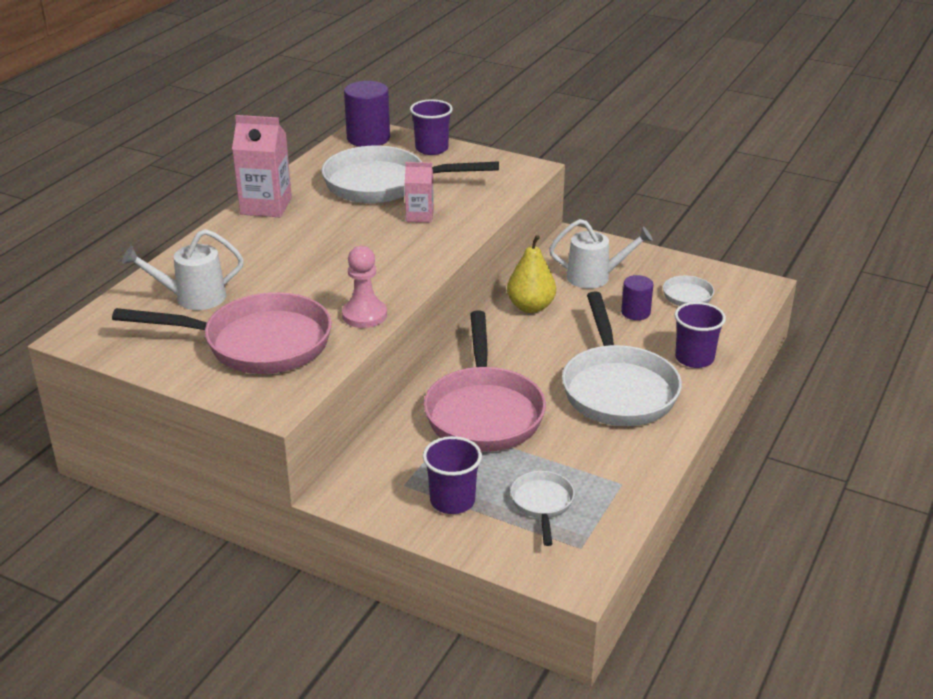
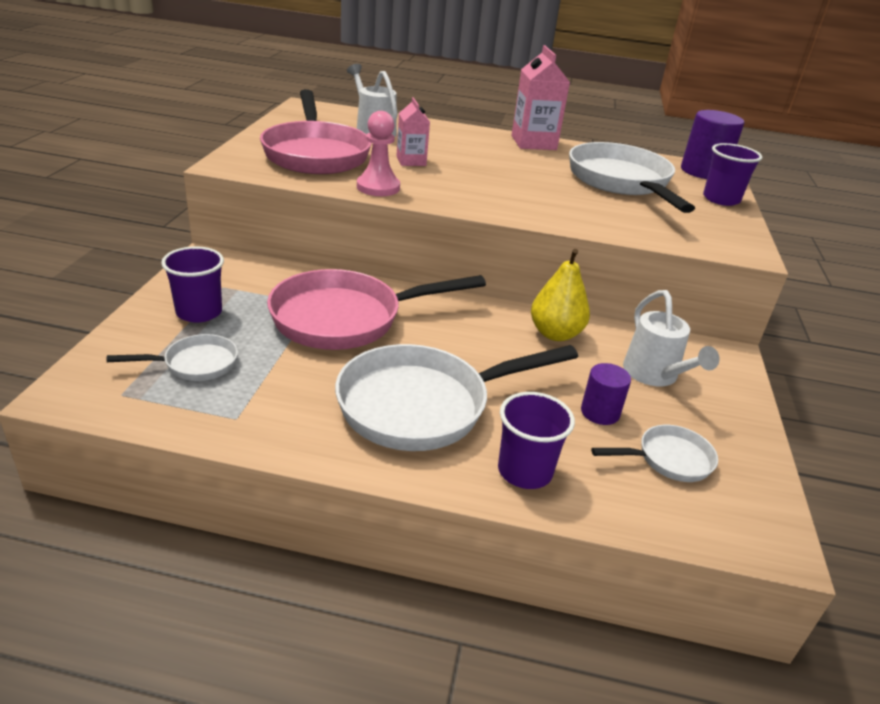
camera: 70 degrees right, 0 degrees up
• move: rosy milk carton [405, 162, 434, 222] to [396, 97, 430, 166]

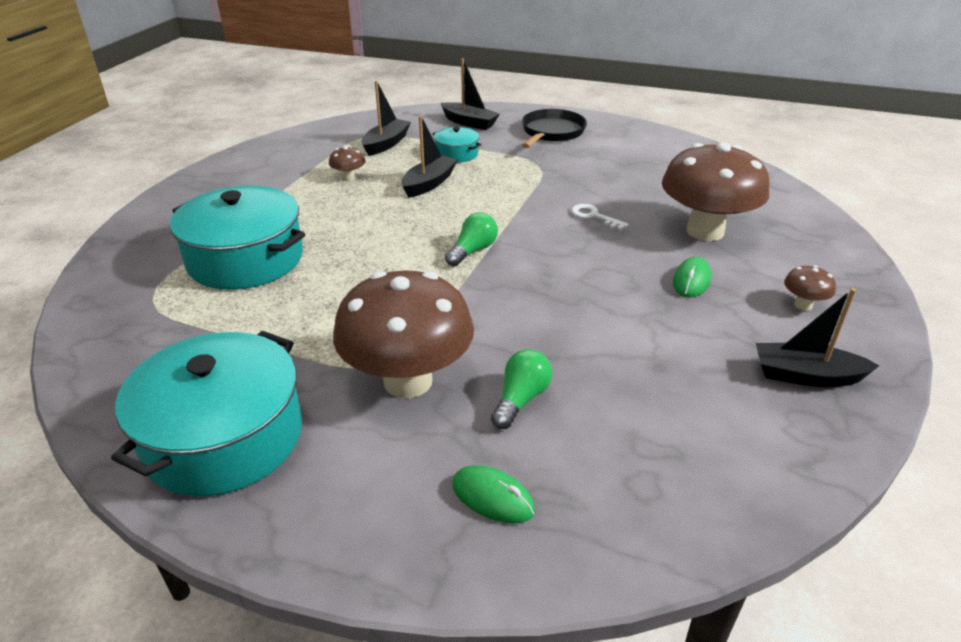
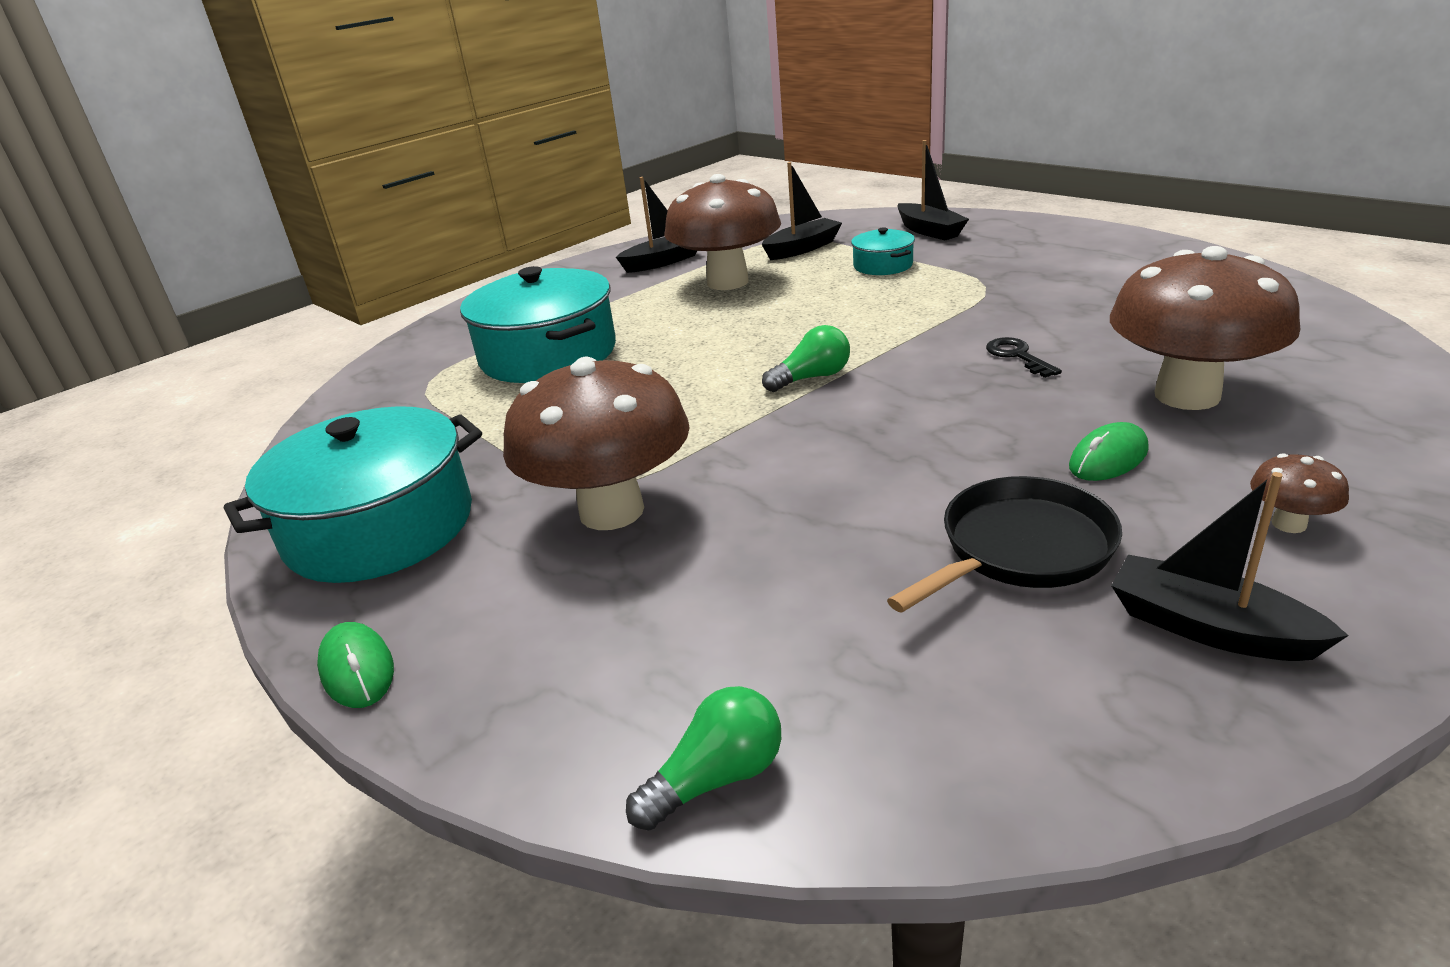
camera: 30 degrees right, 5 degrees down
• resize: brown mushroom [329, 146, 366, 181] = [664, 174, 781, 290] x2.45
• move: ebony toy boat [401, 116, 457, 198] to [616, 177, 697, 273]
• move: emerald mouse [452, 465, 535, 524] to [317, 622, 394, 708]
• move: emerald bulb [491, 349, 552, 429] to [626, 686, 781, 831]
• move: ebony pan [522, 109, 587, 148] to [887, 476, 1122, 613]
• recolor: white latchkey [571, 204, 629, 230] to ebony latchkey [986, 337, 1062, 378]

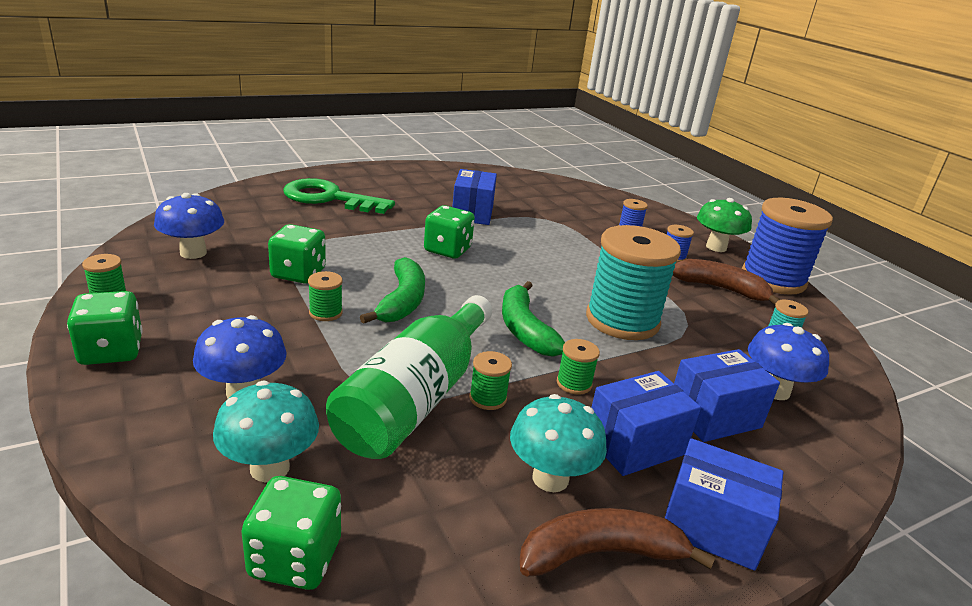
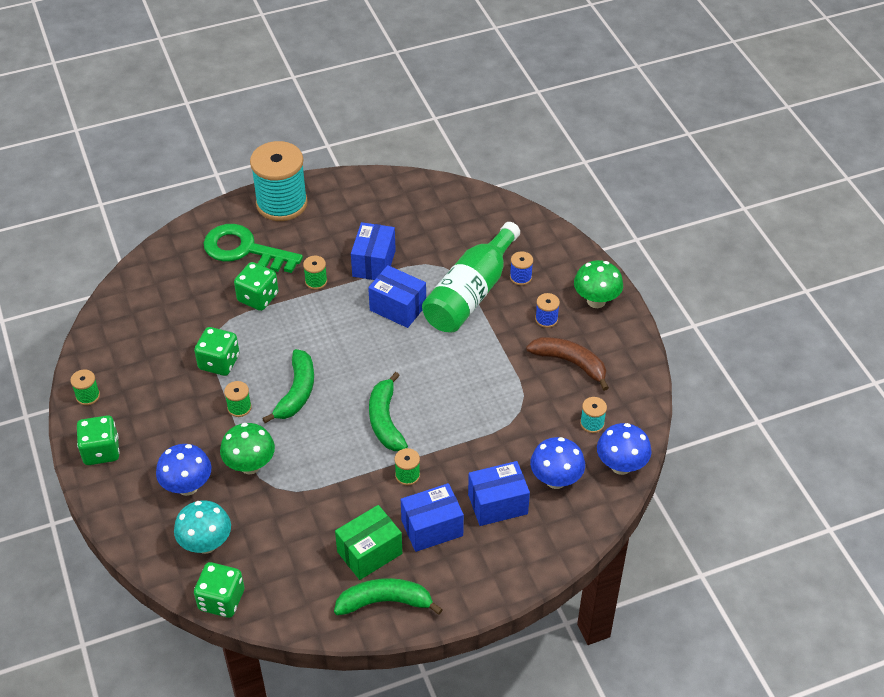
camera: 10 degrees right, 20 degrees up
• move: cobalt mushroom [154, 193, 224, 259] to [597, 423, 652, 475]
• move: emerald bottle [326, 295, 492, 459] to [422, 222, 520, 333]
• move: emerald dice [424, 205, 475, 259] to [234, 262, 279, 311]
• move: emerald bobbin [469, 351, 512, 410] to [303, 256, 327, 290]
• replace: turquoise mushroom [510, 394, 607, 492] to emerald package [335, 505, 402, 580]
• recolor: brown banana fruit [520, 508, 716, 577] to emerald banana fruit [334, 578, 443, 616]
• move: turquoise bobbin [586, 225, 681, 340] to [250, 141, 308, 221]
• move: cobalt package [665, 438, 783, 571] to [368, 265, 426, 328]
• delete: cobalt bobbin [742, 198, 833, 295]
• insert: emerald mushroom [220, 423, 275, 475]

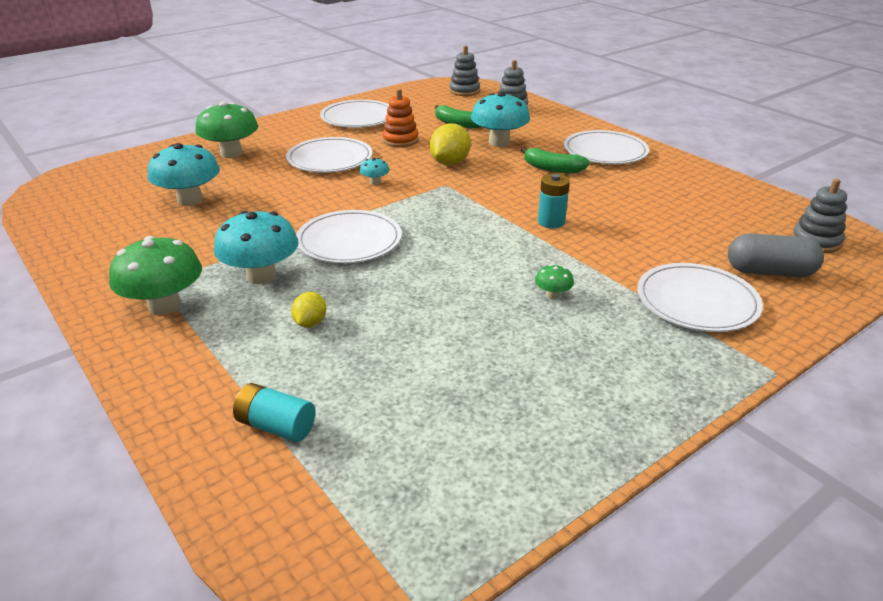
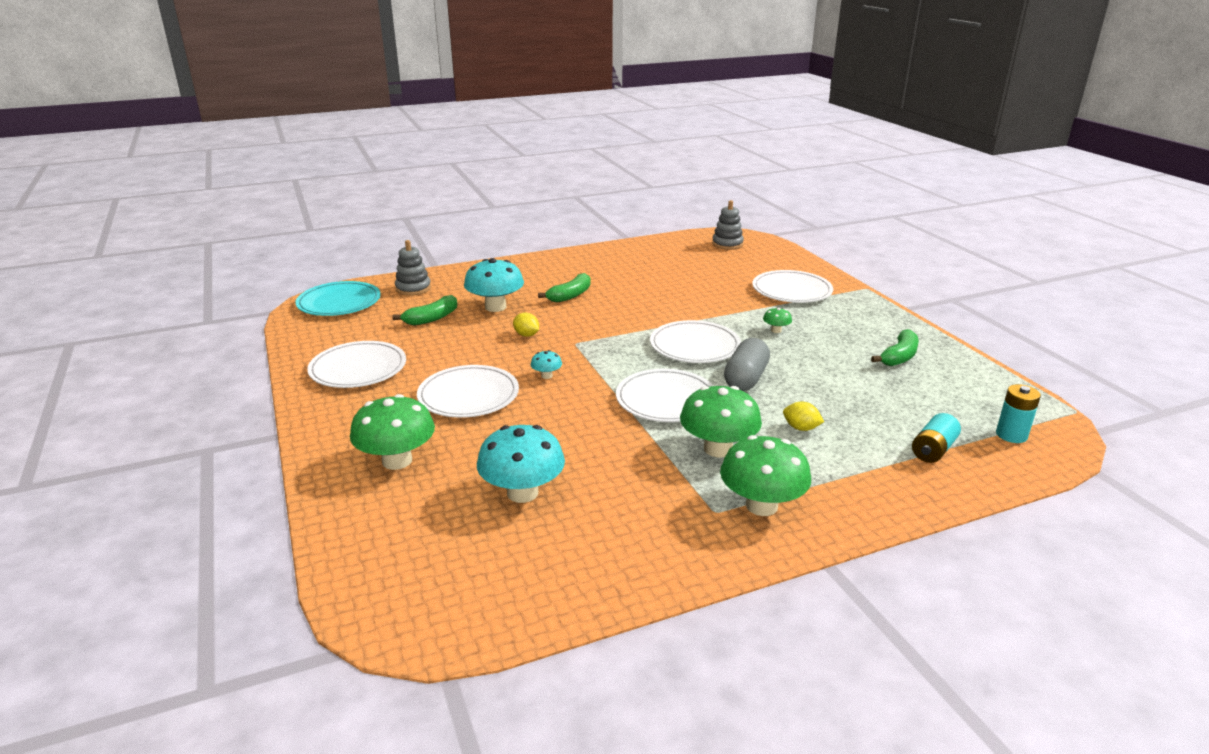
camera: 75 degrees left, 5 degrees down
• recolor: turquoise mushroom [214, 211, 299, 284] to emerald mushroom [680, 386, 762, 457]
• delete: orange-coloured stacking toy [382, 88, 419, 147]
• resize: bright yellow toy lemon [430, 124, 471, 165] = [513, 313, 539, 337] x0.59
• replace: gray stacking toy [449, 45, 480, 96] to turquoise flat dish [296, 281, 381, 316]
• move: turquoise power cell [538, 174, 570, 228] to [996, 384, 1041, 443]
• move: white flat dish [564, 130, 649, 164] to [650, 320, 741, 363]
• move: gray pill shape [728, 233, 824, 277] to [724, 338, 770, 391]
• insert: emerald banana fruit [871, 329, 919, 366]

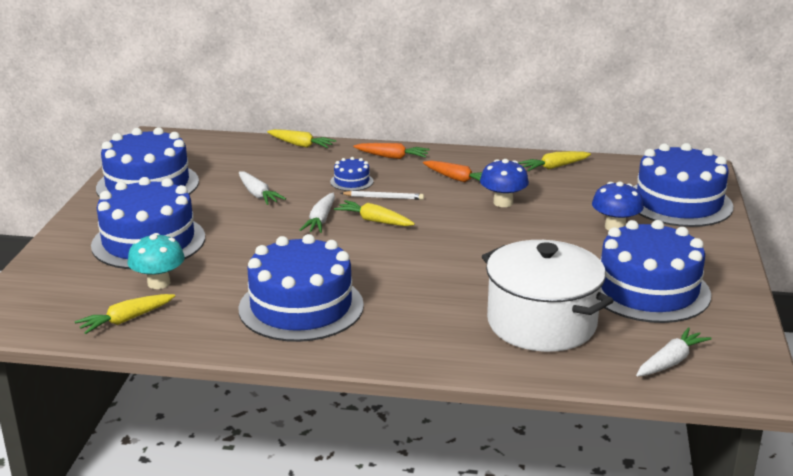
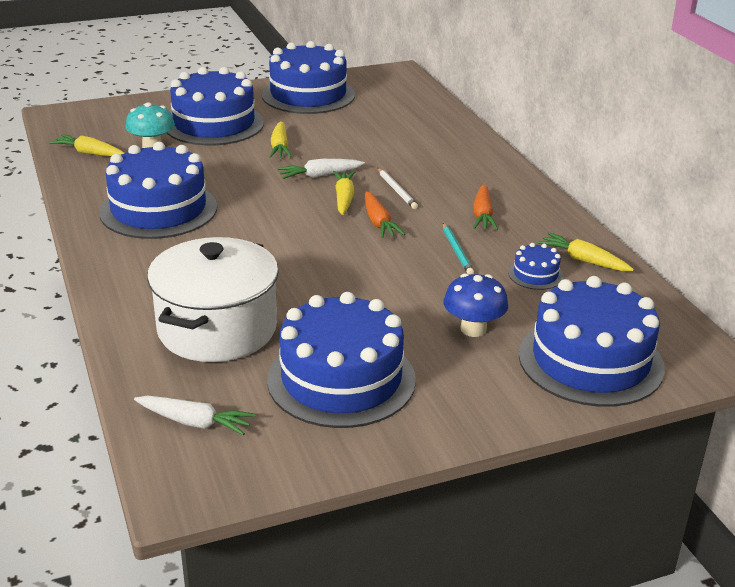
camera: 60 degrees right, 5 degrees up
• delete: white root vegetable [239, 171, 286, 205]
• move: bright yellow root vegetable [267, 129, 336, 148] to [269, 121, 292, 158]
• move: cobalt layer cake [330, 157, 374, 191] to [508, 243, 564, 290]
• move: orange-coloured root vegetable [353, 143, 430, 159] to [365, 191, 405, 238]
• replace: cobalt mushroom [480, 159, 529, 207] to turquoise wooden pencil [443, 223, 474, 275]

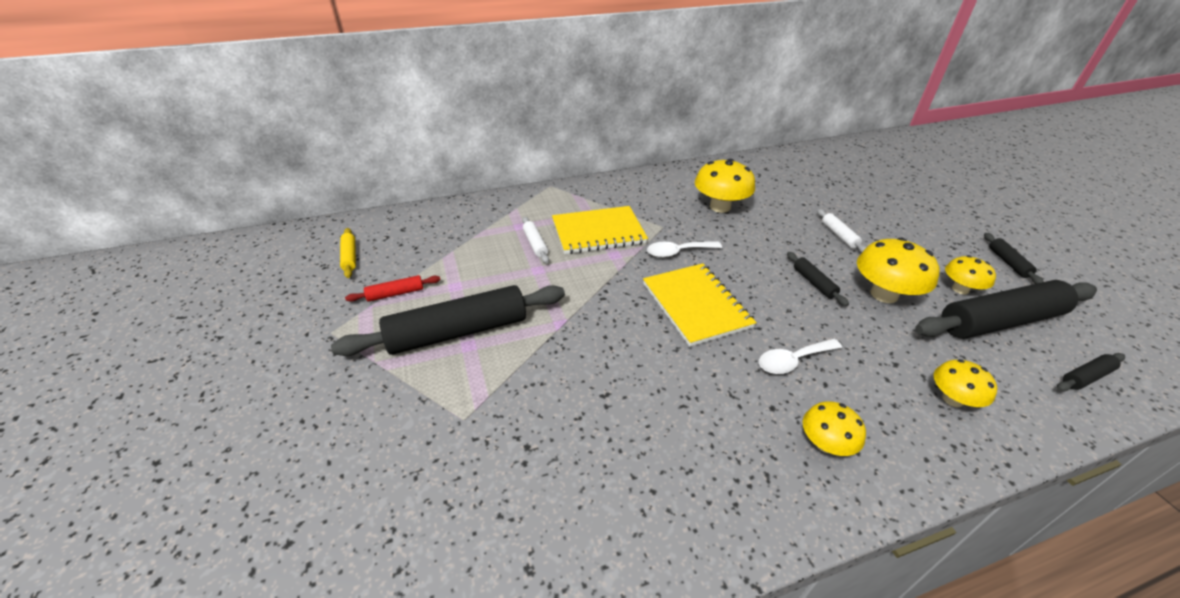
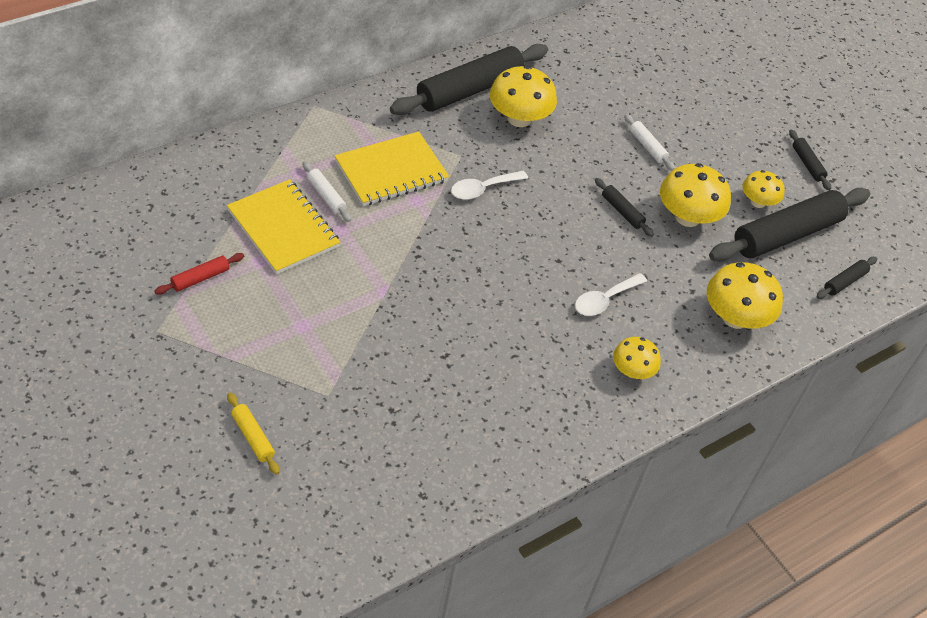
camera: 20 degrees left, 10 degrees up
• move: ebony rolling pin [331, 285, 565, 356] to [390, 44, 548, 115]
• move: bright yellow rolling pin [340, 228, 356, 278] to [227, 393, 280, 475]
• move: bright yellow notepad [643, 263, 757, 347] to [227, 179, 340, 274]
• resize: bright yellow mushroom [934, 359, 997, 407] = [707, 262, 783, 329] x1.65

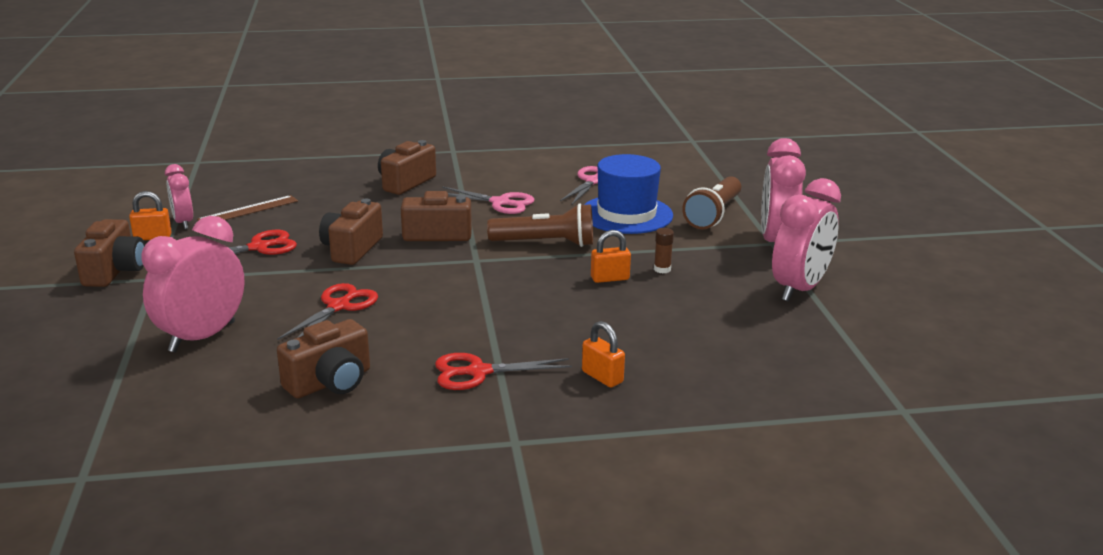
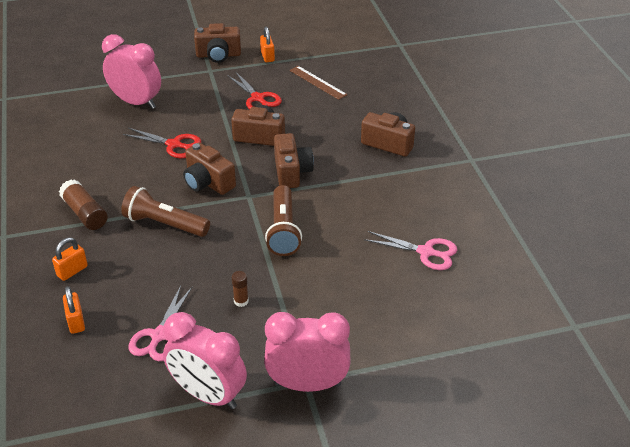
camera: 85 degrees right, 15 degrees up
• delete: rosy bedside clock [165, 164, 193, 229]
• move: brown camera [277, 319, 370, 398] to [183, 143, 236, 195]
• replace: crimson pair of scissors [435, 353, 572, 390] to brown glue stick [59, 179, 108, 230]
• move: rosy pair of scissors [442, 187, 534, 214] to [129, 286, 192, 361]
• delete: cobalt top hat [584, 154, 673, 234]
• move: orange-coloured lock [591, 230, 631, 283] to [63, 286, 85, 334]
• move: brown pocket torch [682, 176, 741, 229] to [121, 186, 210, 237]

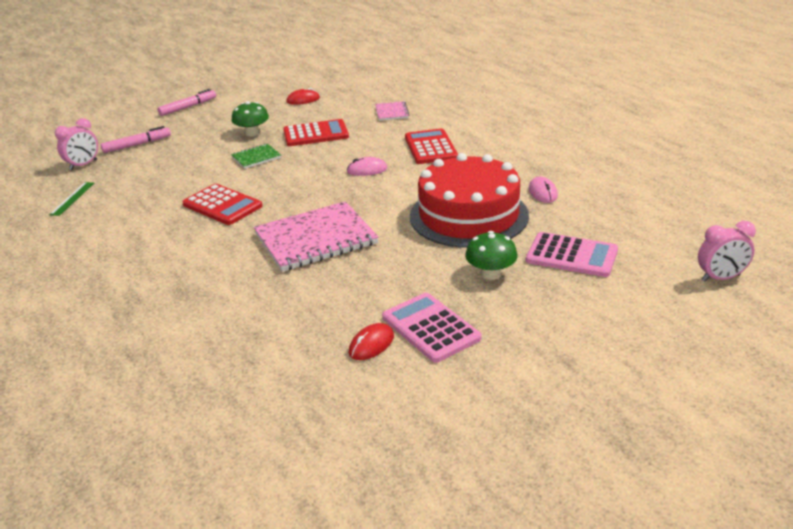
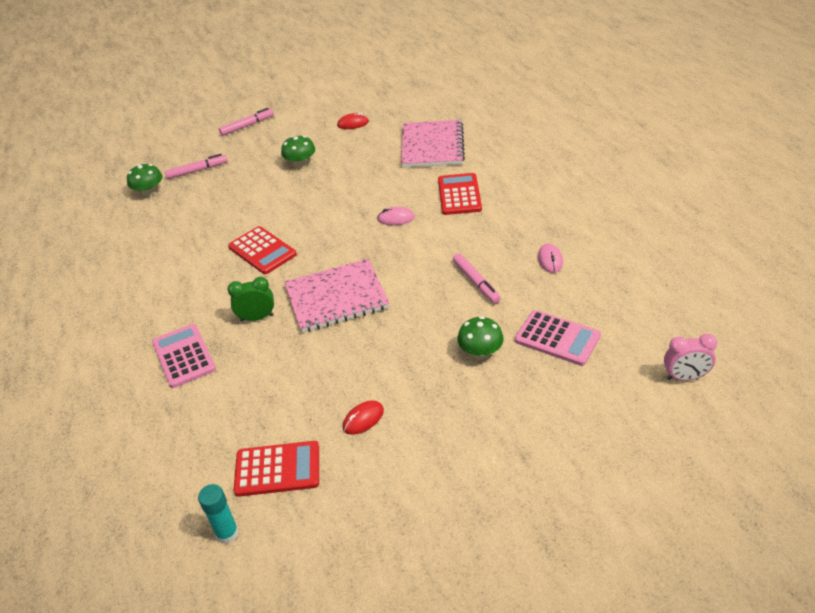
camera: 10 degrees right, 10 degrees up
• delete: emerald straightedge [49, 182, 94, 216]
• replace: rosy bedside clock [55, 118, 98, 170] to emerald mushroom [127, 164, 163, 197]
• delete: emerald notepad [231, 144, 281, 169]
• move: crimson calculator [283, 119, 349, 146] to [234, 441, 319, 497]
• resize: rosy notepad [375, 101, 409, 121] = [401, 120, 465, 168] x2.09
• move: rosy calculator [382, 293, 482, 363] to [152, 324, 216, 388]
• replace: crimson layer cake [410, 153, 529, 248] to rosy marker pen [453, 253, 501, 303]
• insert: turquoise glue stick [198, 484, 239, 544]
• insert: emerald bedside clock [227, 277, 274, 322]

